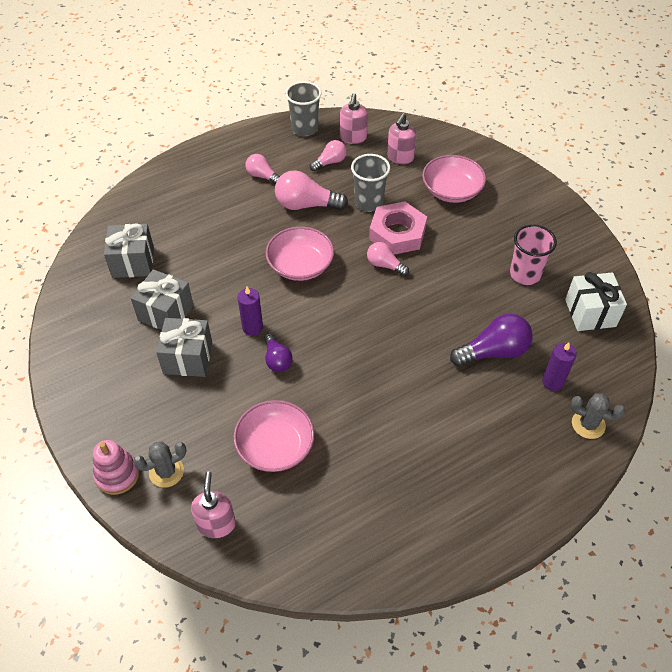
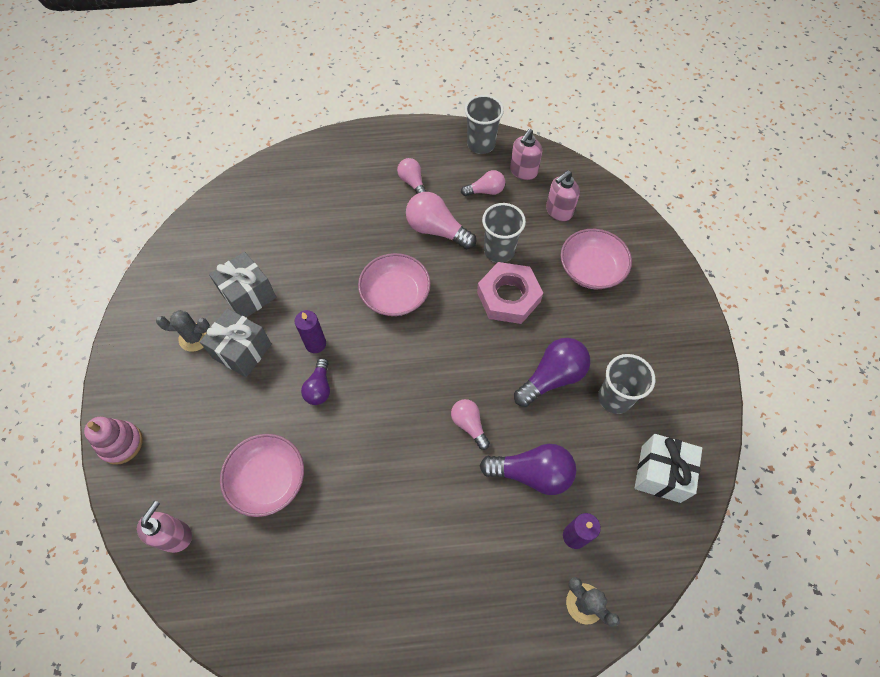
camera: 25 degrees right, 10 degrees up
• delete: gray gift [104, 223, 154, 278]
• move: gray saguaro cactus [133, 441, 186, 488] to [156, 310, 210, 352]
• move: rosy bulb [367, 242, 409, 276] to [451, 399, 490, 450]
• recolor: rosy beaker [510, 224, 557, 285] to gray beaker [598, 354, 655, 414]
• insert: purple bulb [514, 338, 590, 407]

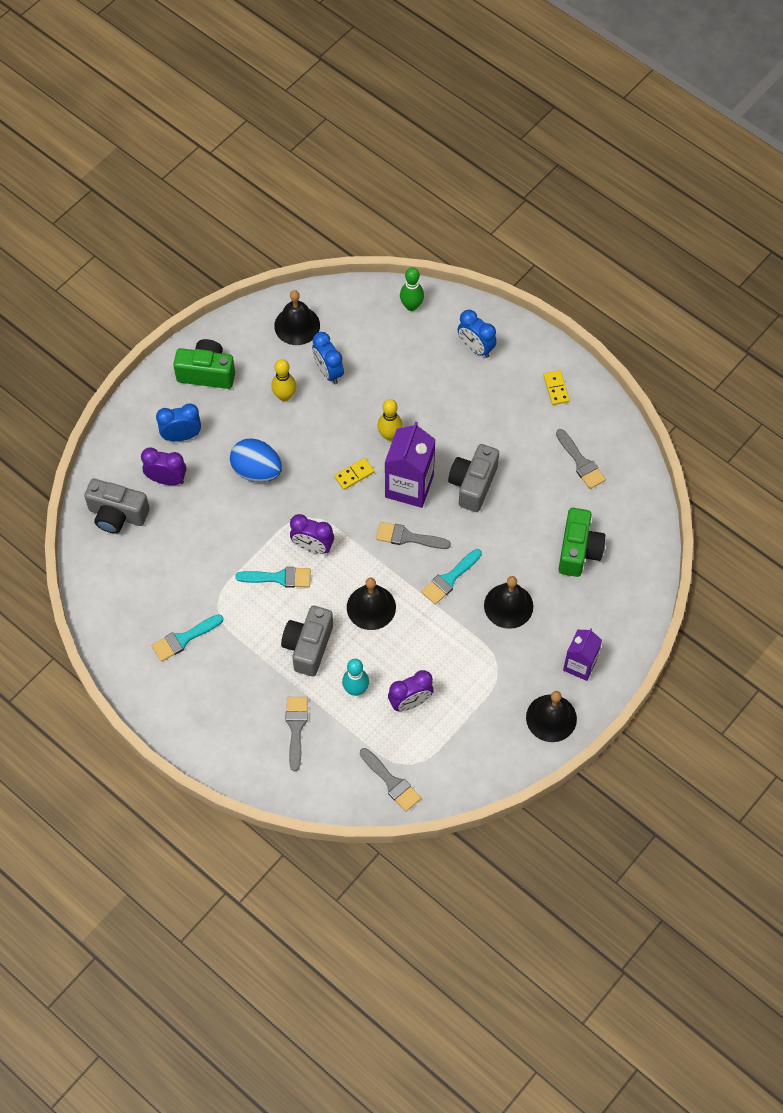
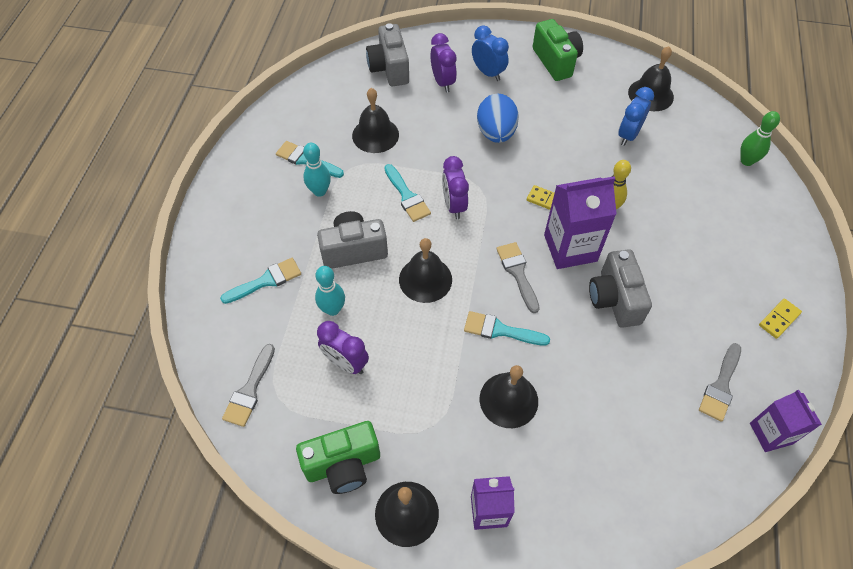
camera: 60 degrees right, 5 degrees down
• delete: bright yellow tenpin [271, 359, 296, 401]
• recolor: gray paintbrush [285, 697, 308, 771] to turquoise paintbrush [220, 258, 301, 304]
• rotate: gray camera [448, 444, 499, 512] = [589, 249, 652, 328] 90 degrees counterclockwise
• delete: cobalt bedside clock [457, 310, 497, 358]
• move: emerald camera [558, 508, 606, 577] to [296, 421, 380, 494]
• insert: turquoise tenpin [303, 143, 331, 197]
• insert: ebony bell [352, 88, 399, 153]
• insert: purple milk carton [750, 390, 822, 452]

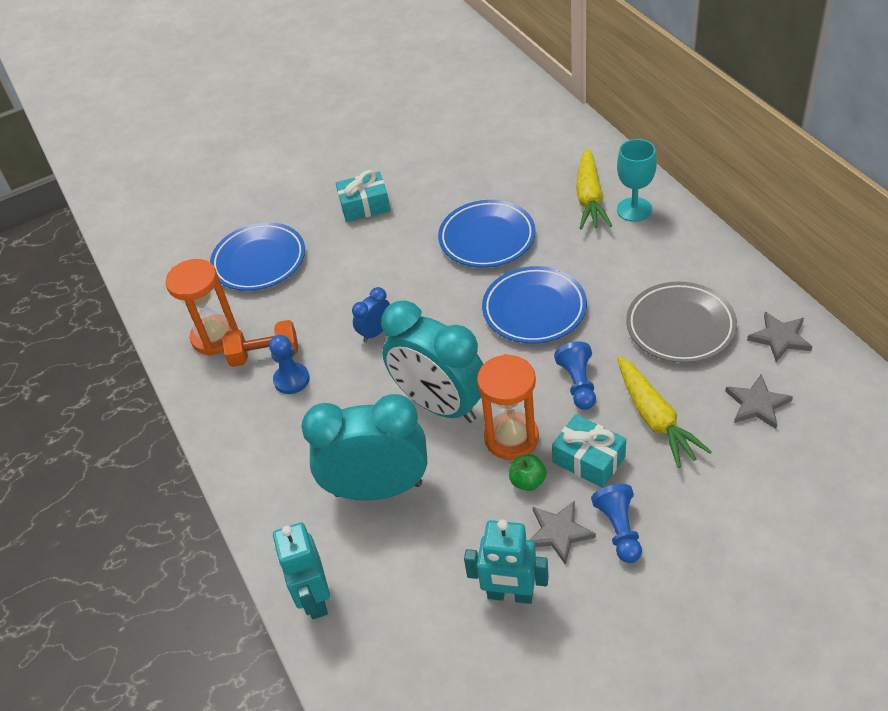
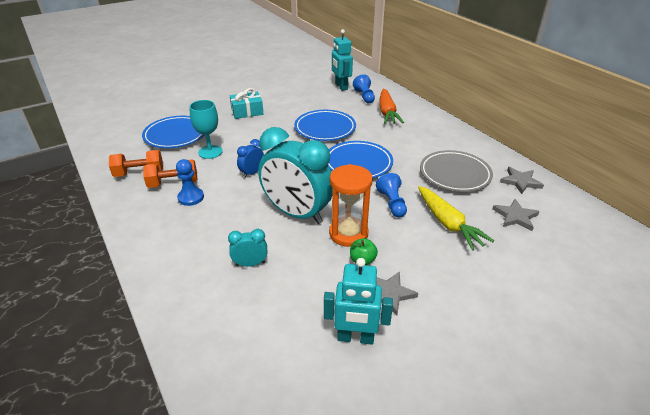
camera: 10 degrees left, 10 degrees down
• replace: orange-coloured sand timer [165, 259, 238, 356] to orange-coloured hand weight [109, 150, 163, 177]
• move: turquoise robot figure [273, 522, 330, 619] to [332, 29, 353, 91]
• resize: turquoise bedside clock [301, 394, 427, 501] = [228, 229, 267, 267] x0.43
• delete: turquoise gift [552, 414, 626, 488]
• recolor: bright yellow root vegetable [576, 148, 612, 229] to orange-coloured root vegetable [379, 89, 404, 124]
• move: cobalt chess pawn [591, 484, 642, 563] to [353, 74, 375, 103]
• move: turquoise chalice [617, 139, 657, 222] to [189, 100, 223, 159]

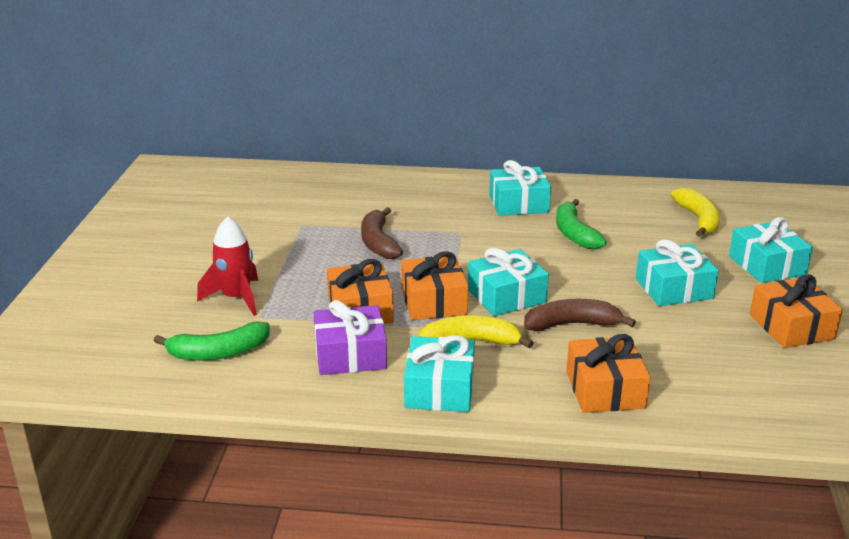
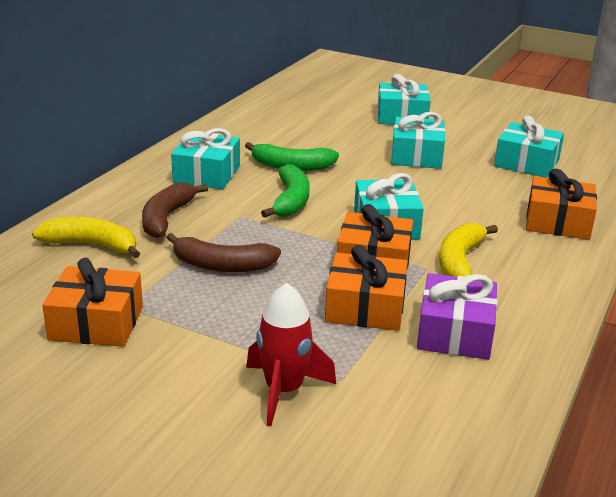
camera: 70 degrees left, 0 degrees up
• move: emerald banana fruit [154, 321, 270, 360] to [261, 164, 310, 218]
• move: turquoise gift [404, 335, 475, 412] to [494, 116, 564, 178]
• move: brown banana fruit [524, 299, 636, 331] to [142, 182, 208, 238]
• move: bright yellow banana fruit [671, 188, 720, 237] to [32, 217, 140, 258]
• move: orange-coloured gift [750, 274, 843, 348] to [42, 258, 143, 347]

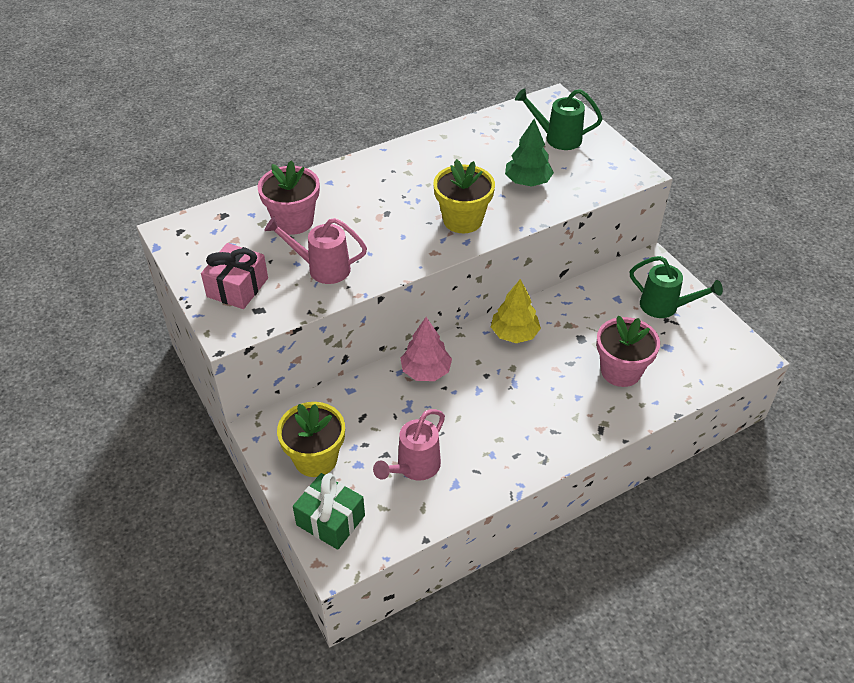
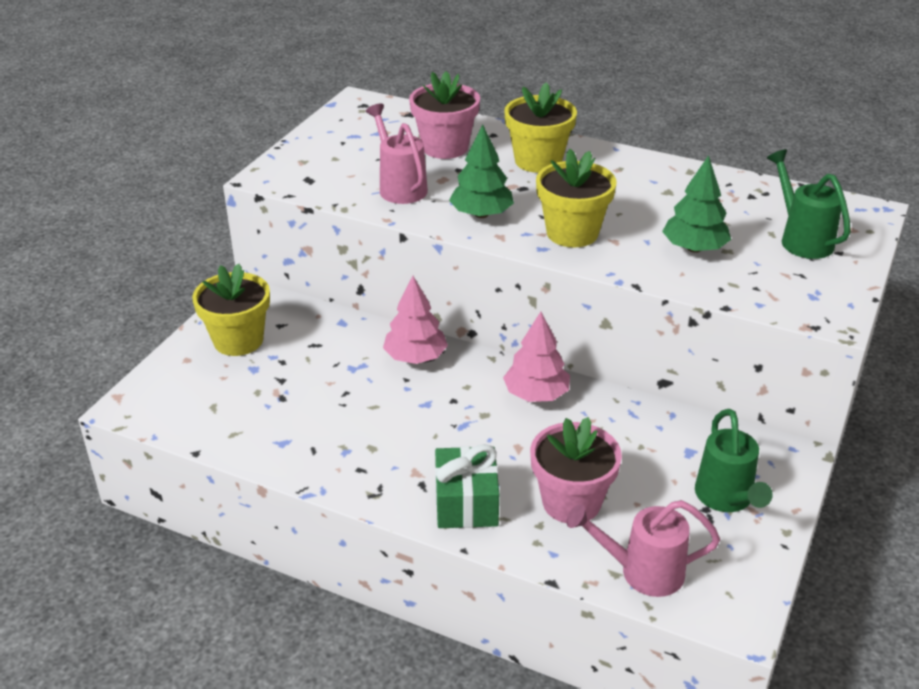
camera: 55 degrees right, 10 degrees down
• delete: rosy gift [201, 243, 268, 309]
• move: emerald gift [293, 473, 365, 550] to [435, 444, 499, 528]
• move: rosy watering can [373, 409, 445, 481] to [567, 500, 720, 597]
• recolor: bright yellow toy tree [491, 279, 541, 343] to rosy toy tree [503, 312, 570, 402]
• insert: emerald toy tree [449, 124, 514, 218]
• insert: bright yellow flower pot [504, 82, 577, 173]

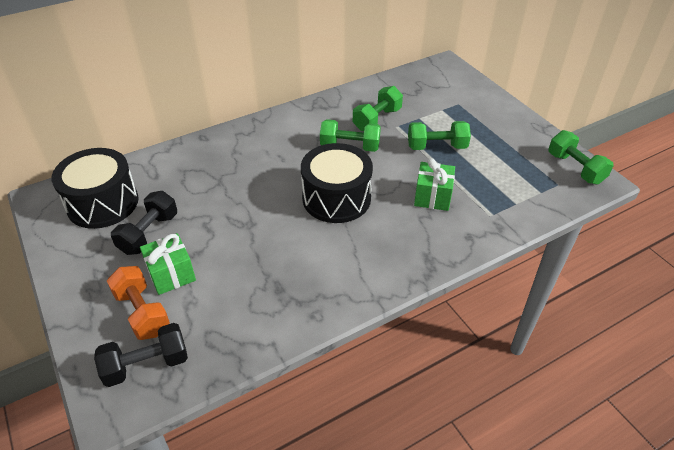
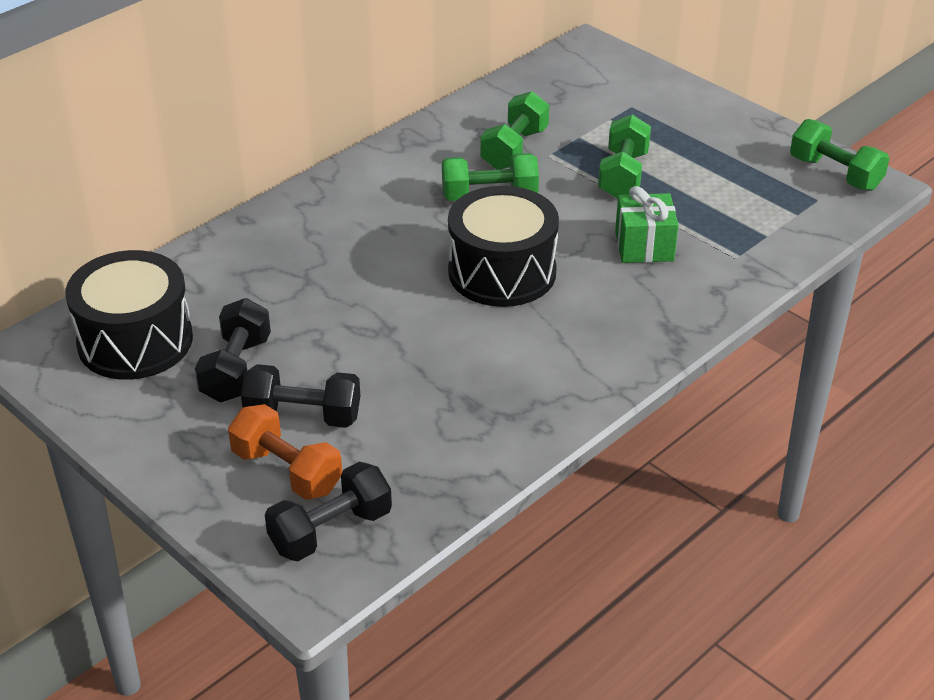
camera: 15 degrees left, 5 degrees down
• replace: emerald gift [140, 233, 196, 295] to ebony hand weight [241, 364, 360, 428]
• rotate: emerald hand weight [408, 121, 471, 150] = [598, 114, 651, 199] 60 degrees counterclockwise

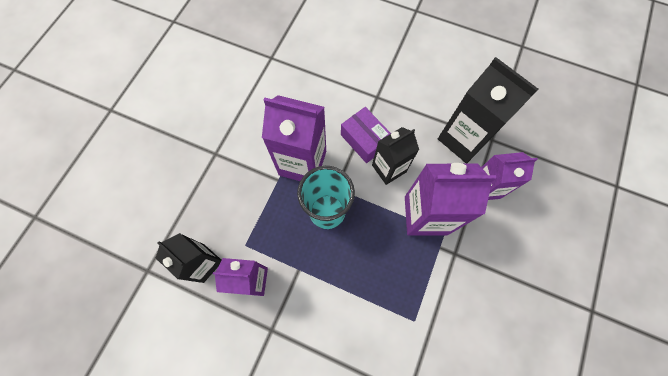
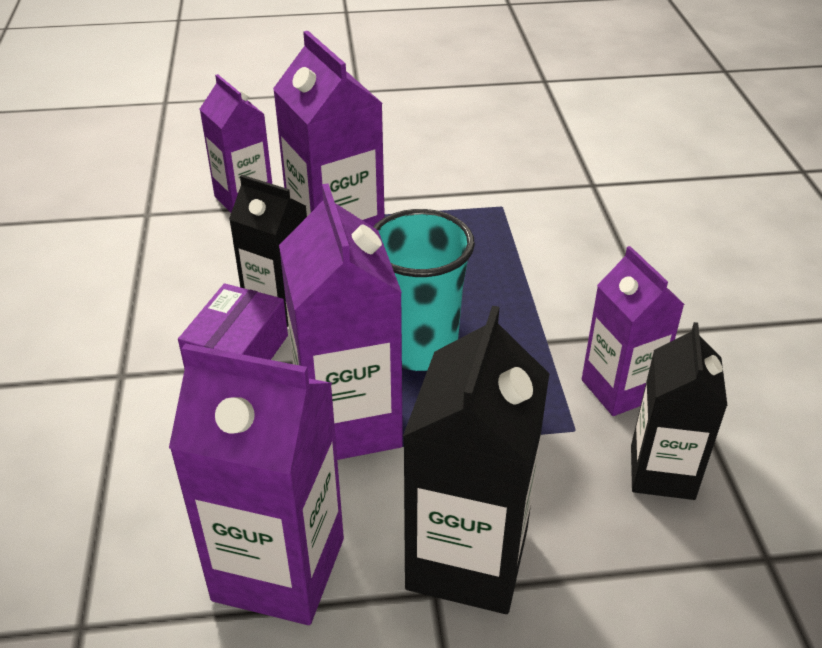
camera: 120 degrees left, 30 degrees down
• move: ebony milk carton [438, 57, 538, 163] to [403, 306, 549, 614]
• insert: purple milk carton [169, 343, 344, 625]

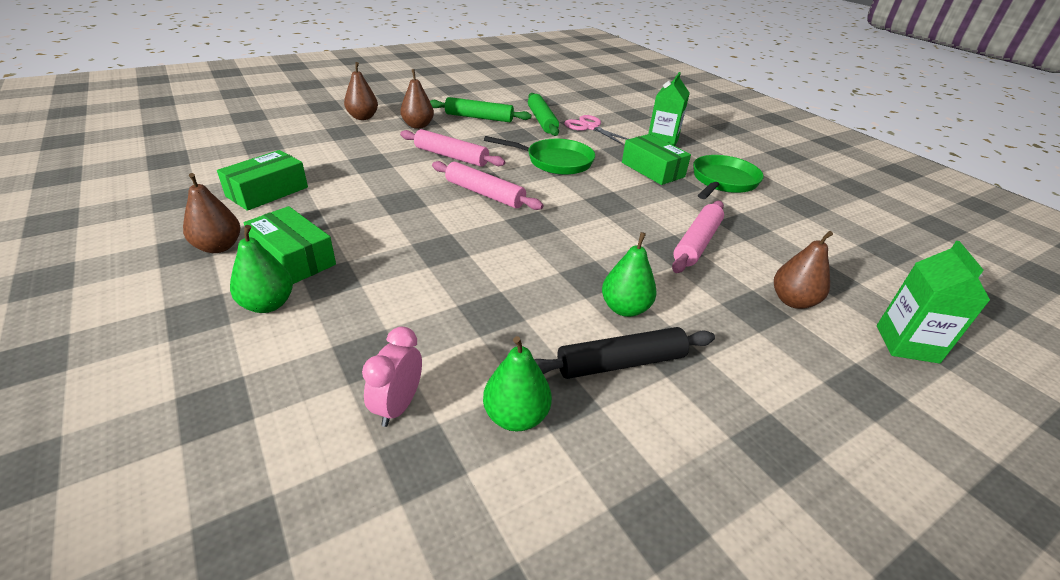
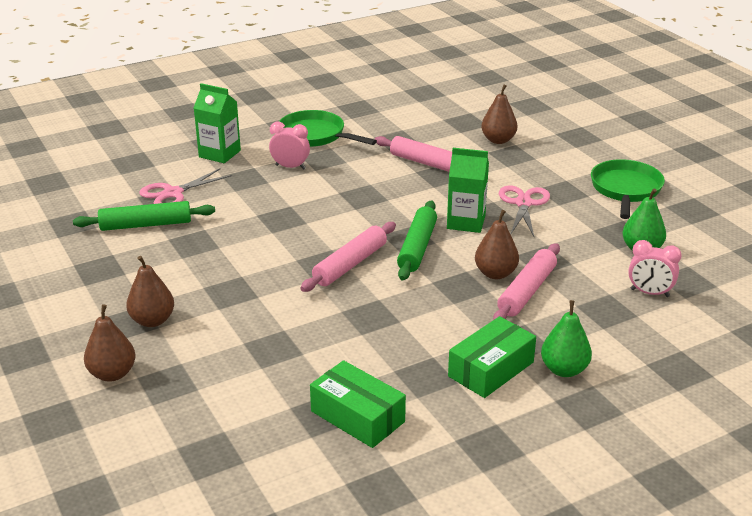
camera: 85 degrees left, 5 degrees down
• move: brown toy pear [183, 173, 240, 253] to [475, 210, 519, 279]
• move: rosy rolling pin [400, 129, 505, 167] to [493, 243, 560, 320]
• move: emerald rolling pin [430, 97, 531, 122] to [397, 200, 437, 280]
• move: emerald pan [484, 136, 595, 175] to [591, 159, 665, 219]
• delete: ebony rolling pin [534, 327, 715, 379]
• replace: emerald toy pear [602, 232, 657, 317] to rosy pair of scissors [499, 185, 550, 237]
• replace: emerald package [622, 134, 691, 185] to rosy bedside clock [269, 121, 310, 170]
• move: emerald milk carton [877, 241, 991, 364] to [447, 148, 489, 233]

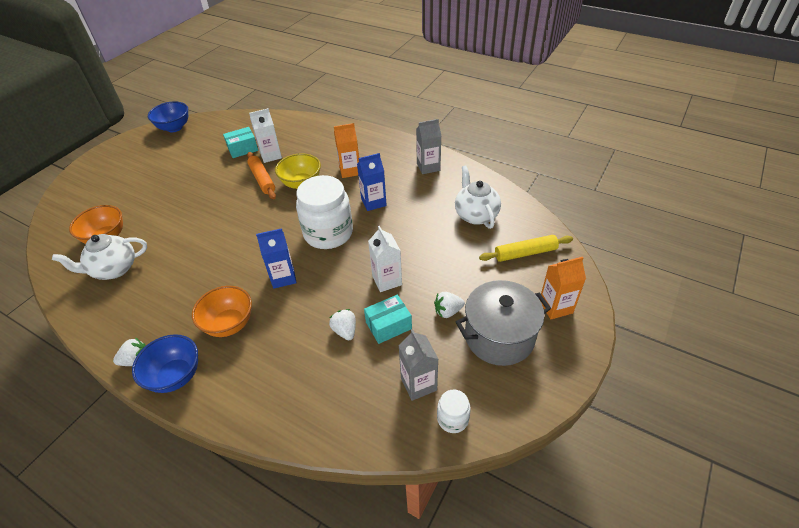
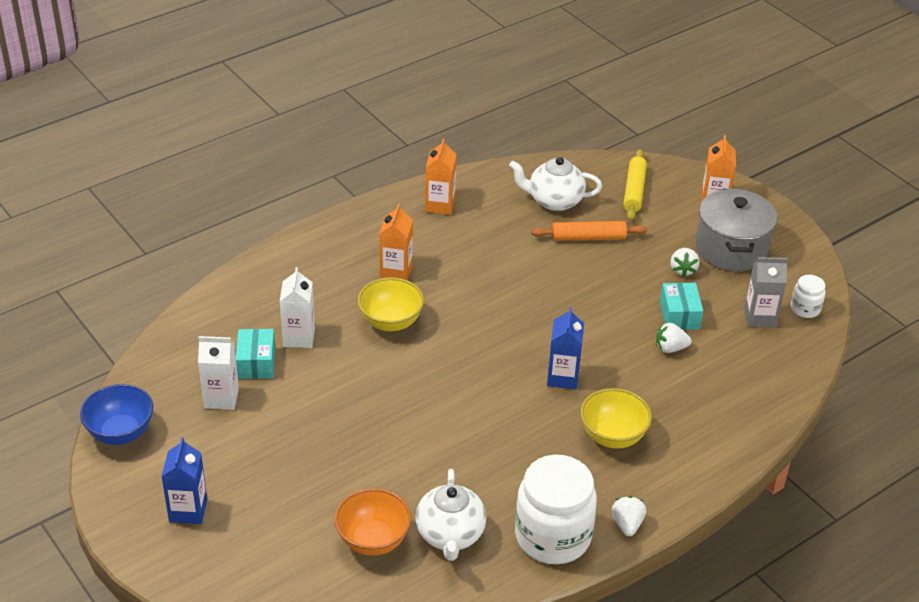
camera: 70 degrees left, 5 degrees down
• delete: cobalt deep dish [132, 334, 198, 393]
• recolor: orange-coloured deep dish [192, 286, 252, 337] to bright yellow deep dish [580, 388, 652, 448]
• move: orange-coloured rolling pin [247, 152, 276, 199] to [531, 221, 647, 241]
• move: white preserve jar [296, 175, 353, 249] to [515, 455, 597, 564]
• move: cobalt milk carton [357, 153, 387, 211] to [161, 437, 207, 524]
• move: white milk carton [368, 226, 402, 292] to [198, 336, 239, 410]
• recolor: gray milk carton [416, 119, 441, 174] to orange-coloured milk carton [425, 139, 457, 215]

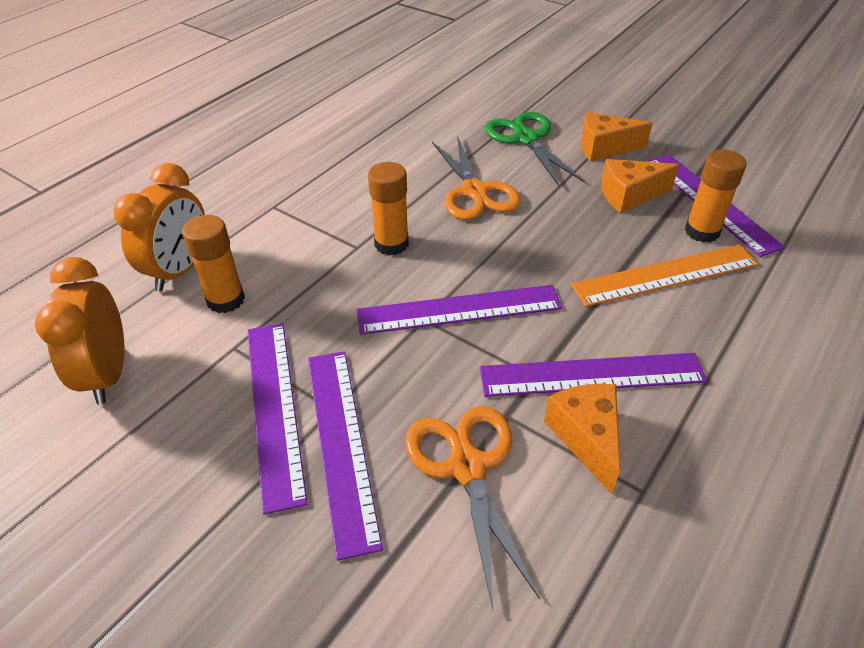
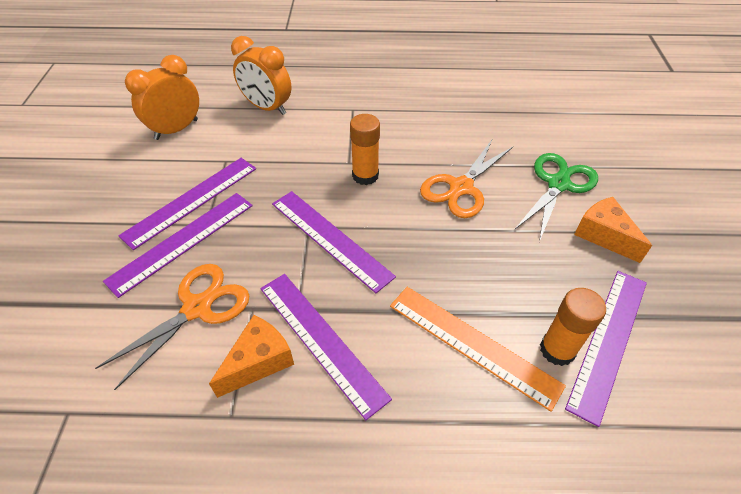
camera: 55 degrees right, 5 degrees up
• rotate: orange-coloured bedside clock [113, 163, 205, 291] = [231, 36, 292, 115] 45 degrees clockwise
• delete: orange-coloured glue stick [182, 215, 245, 313]
• delete: orange-coloured cheese wedge [601, 159, 679, 213]

